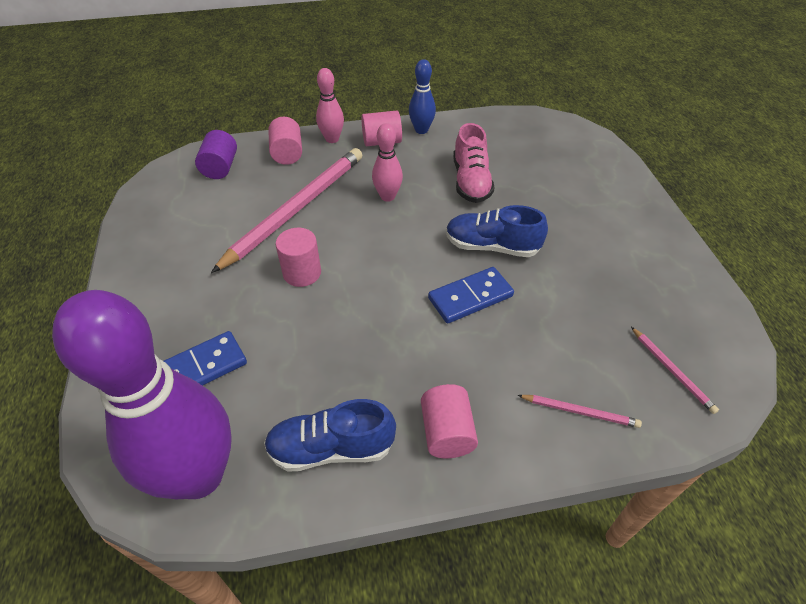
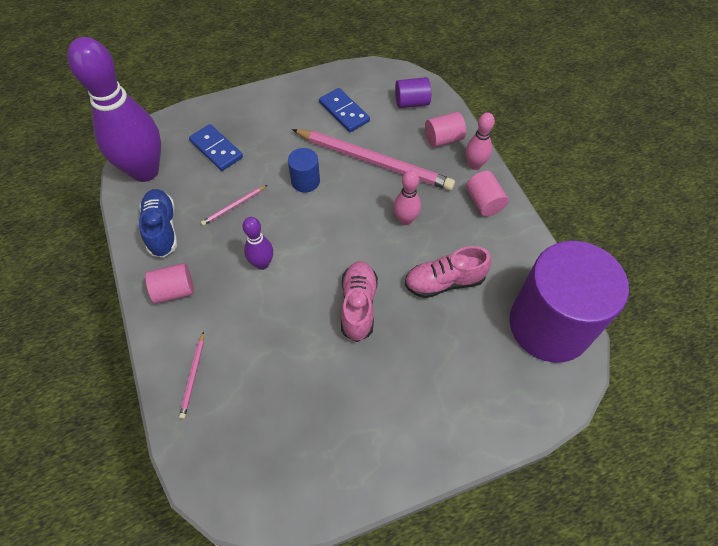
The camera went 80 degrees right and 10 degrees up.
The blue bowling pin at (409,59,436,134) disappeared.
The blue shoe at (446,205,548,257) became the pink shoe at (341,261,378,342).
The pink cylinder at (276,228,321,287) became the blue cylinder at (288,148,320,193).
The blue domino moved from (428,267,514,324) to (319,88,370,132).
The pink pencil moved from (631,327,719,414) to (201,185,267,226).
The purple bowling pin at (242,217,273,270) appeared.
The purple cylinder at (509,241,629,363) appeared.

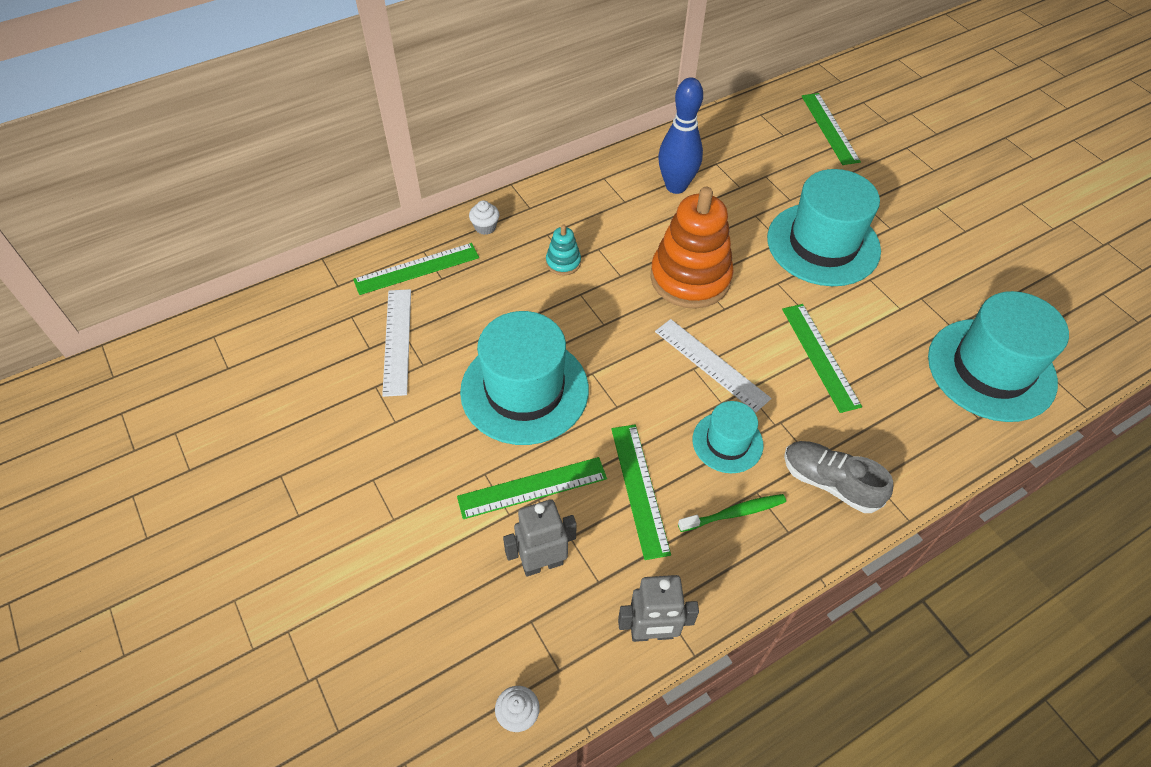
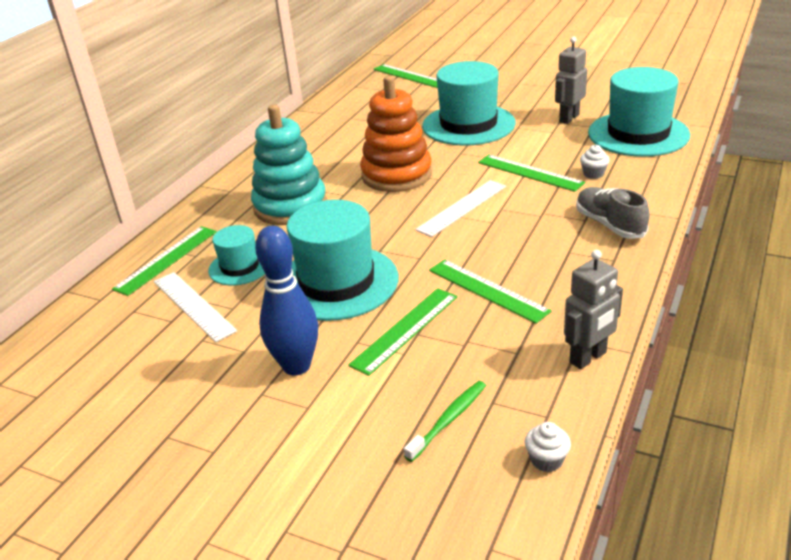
The camera went 30 degrees left and 20 degrees down.
The blue bowling pin moved from (658,77,703,194) to (255,226,318,376).
The white cupcake moved from (469,200,499,235) to (580,145,610,179).
The turquoise stacking toy at (546,225,581,275) changed to 2.27 times the size.
The white ruler at (655,319,771,413) turned 60 degrees counterclockwise.
The turquoise hat moved from (692,401,763,473) to (208,225,265,285).
The grey shoe at (784,441,893,513) turned 60 degrees clockwise.
The green toothbrush moved from (678,494,786,532) to (404,381,486,462).
The grey robot moved from (503,499,577,577) to (555,37,587,124).

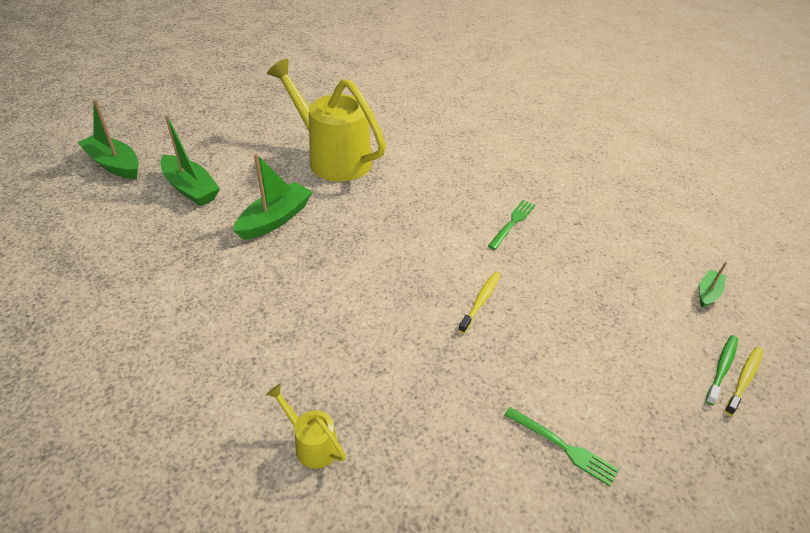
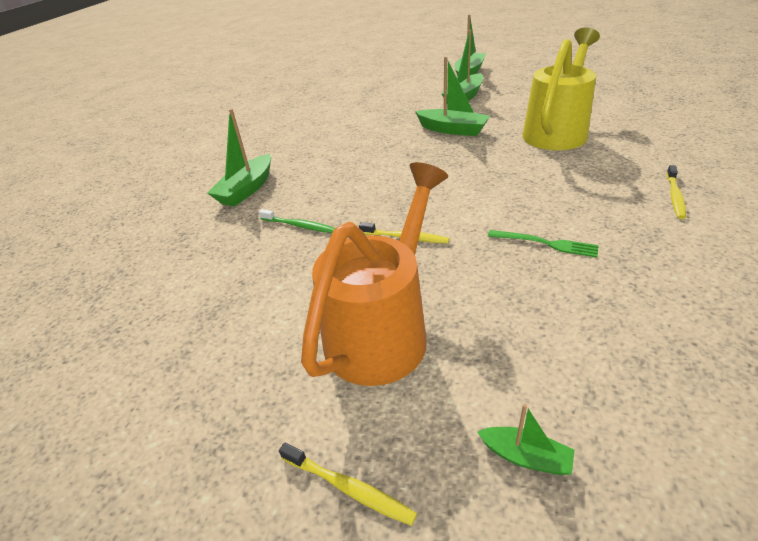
The camera went 85 degrees right and 5 degrees down.
The green toothbrush moved from (705,335,738,405) to (259,209,335,233).
The yellow watering can at (266,384,346,469) was replaced by the green boat at (207,109,271,207).
The green fork at (505,407,619,486) disappeared.
The orange watering can at (301,162,448,386) appeared.
The yellow toothbrush at (667,165,686,219) appeared.

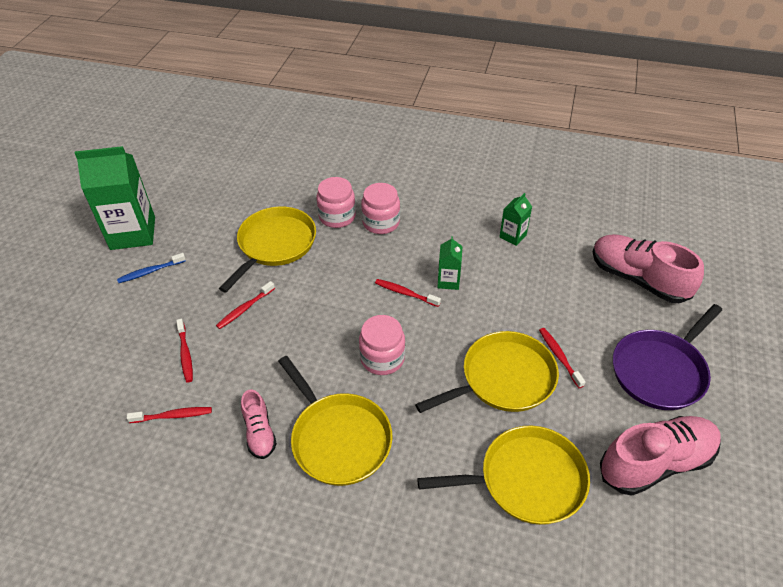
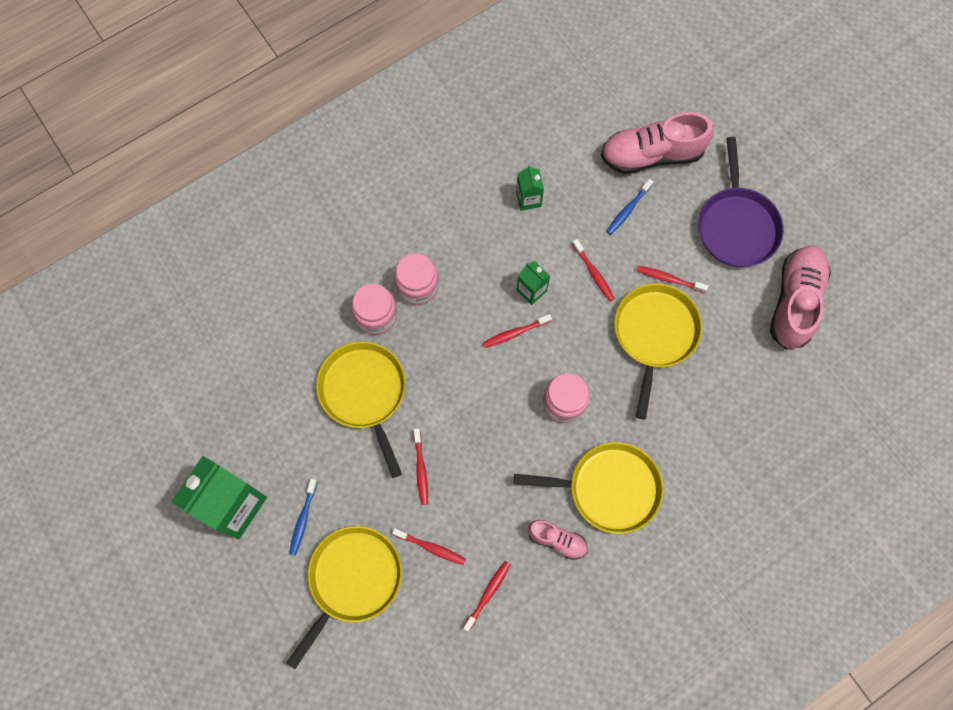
The camera went 50 degrees left and 25 degrees up.
The yellow pan moved from (417,426,590,525) to (286,526,402,669).
The blue toothbrush at (606,179,653,235) appeared.
The red toothbrush at (572,239,615,302) appeared.

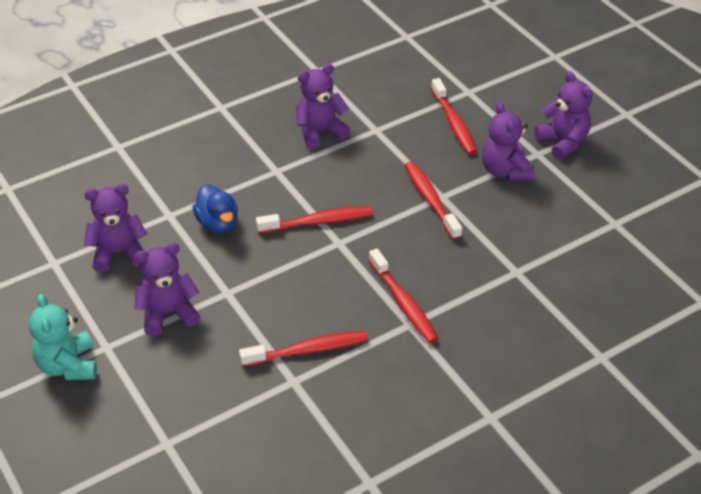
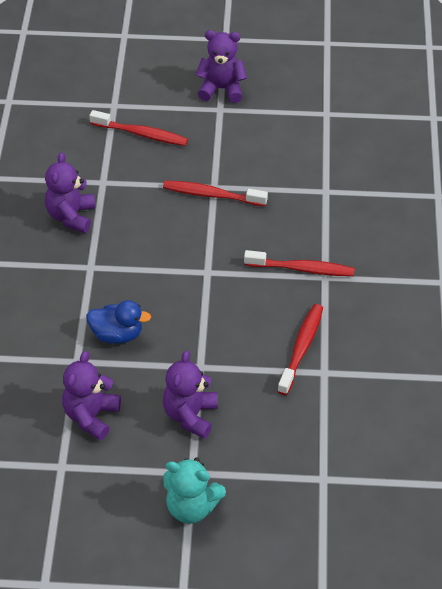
The camera went 55 degrees left and 5 degrees up.
The purple teddy bear at (482,102,534,181) disappeared.
The red toothbrush at (256,207,373,233) disappeared.

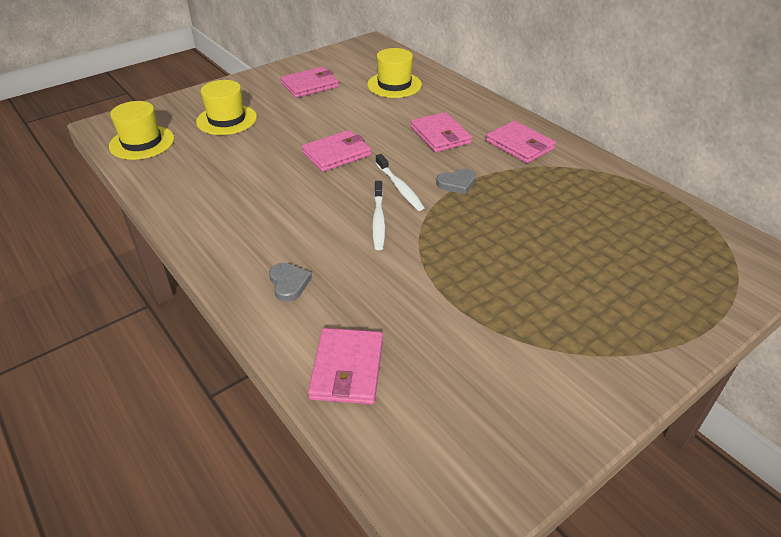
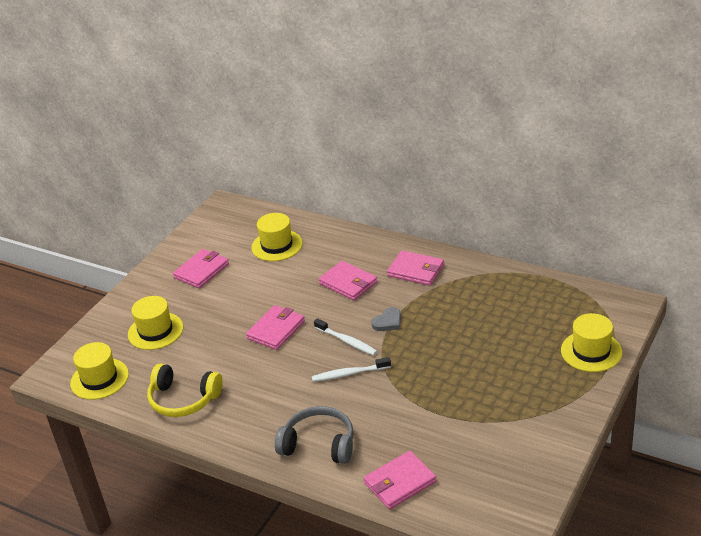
The camera went 20 degrees left and 5 degrees down.
The white toothbrush at (372,181,385,250) turned 105 degrees clockwise.
The grey heart at (269,263,312,302) was replaced by the grey headphones at (275,406,354,464).
The pink wallet at (308,328,383,404) turned 75 degrees clockwise.
The yellow hat at (561,313,623,372) appeared.
The yellow headphones at (147,363,223,417) appeared.

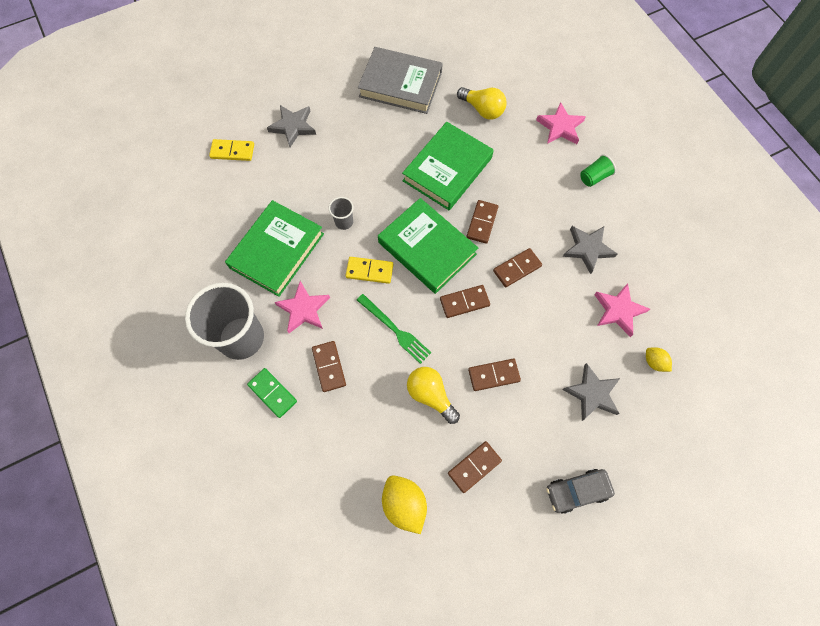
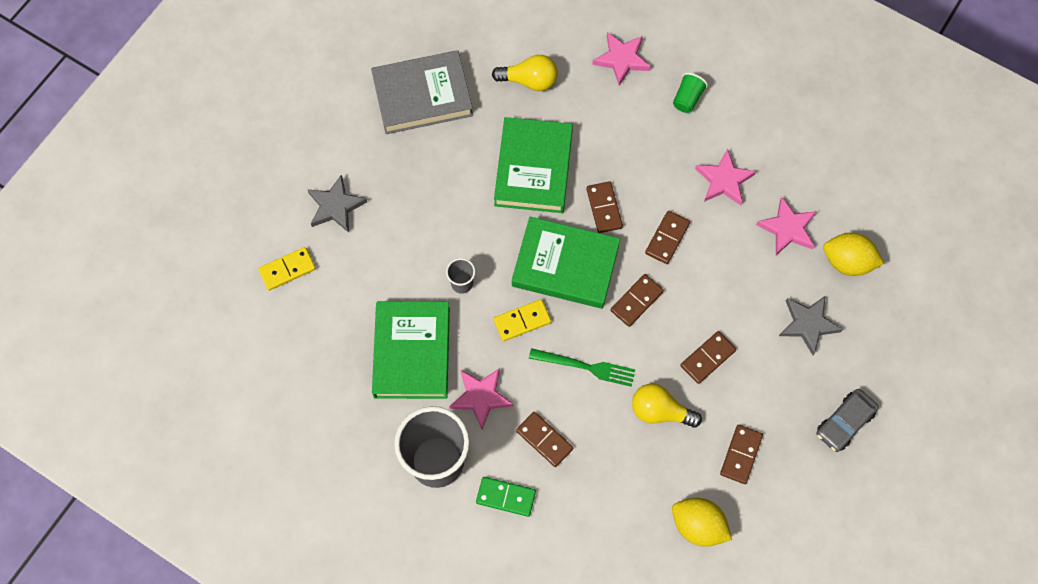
The camera went 30 degrees left and 0 degrees up.
The grey star at (563,226,617,274) became the pink star at (695,149,756,205).
The yellow lemon at (646,348,672,372) changed to 1.80 times the size.

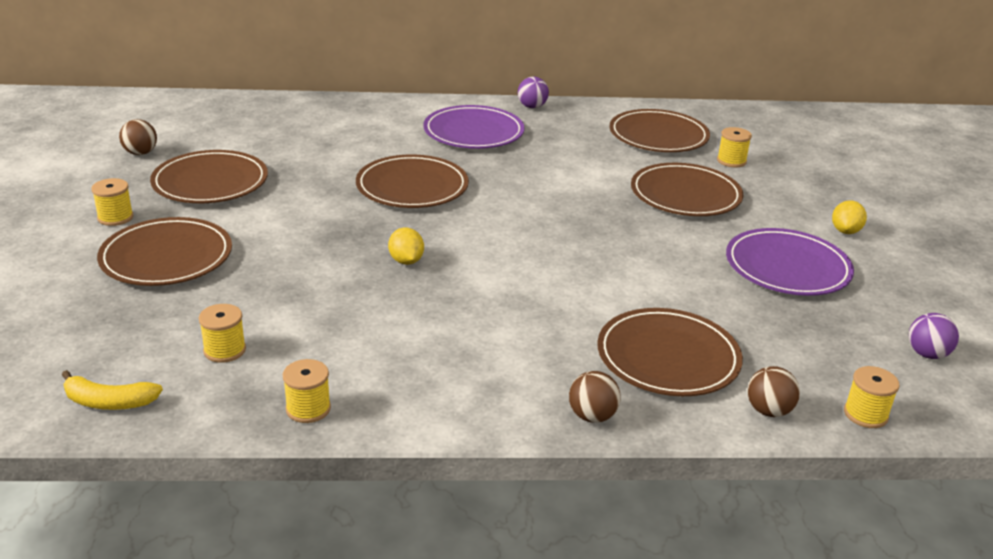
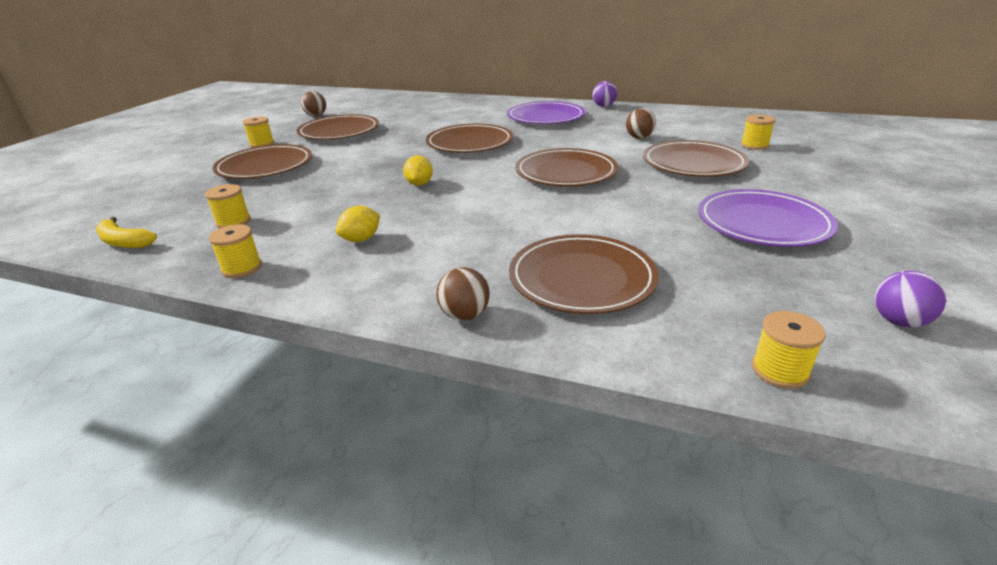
The camera went 25 degrees right and 0 degrees up.
The brown plate moved from (609,109,710,152) to (515,148,618,187).
The yellow lemon moved from (832,200,867,234) to (336,206,380,242).
The brown ball moved from (748,366,800,417) to (626,108,656,138).

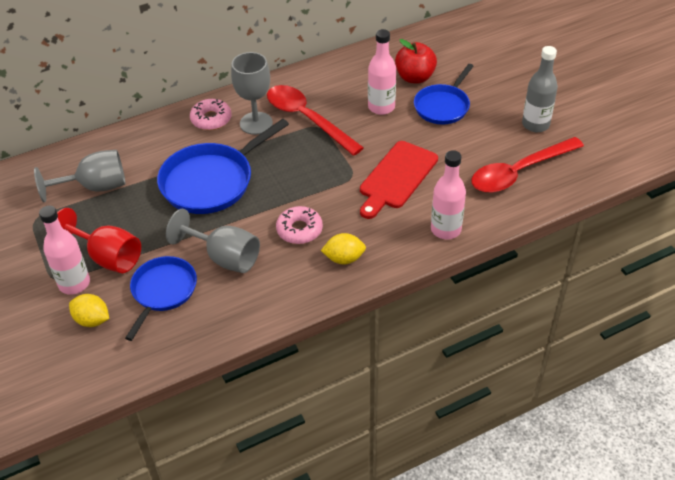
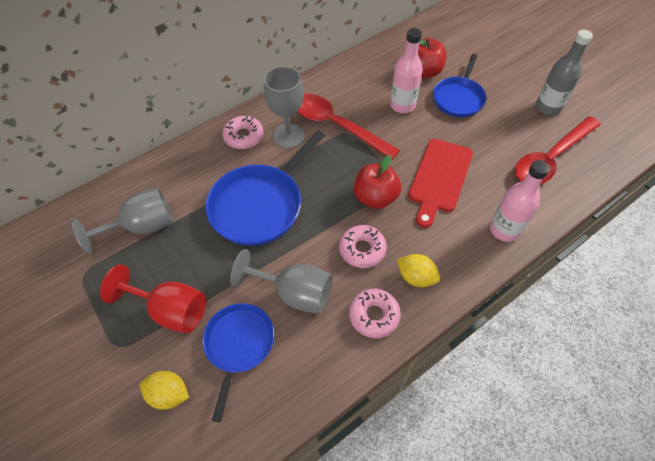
The camera went 10 degrees left and 10 degrees up.
The pink bottle at (39,206,90,295) disappeared.
The yellow lemon at (321,233,366,264) turned 45 degrees clockwise.
The red apple at (354,155,401,209) appeared.
The pink donut at (349,289,401,338) appeared.

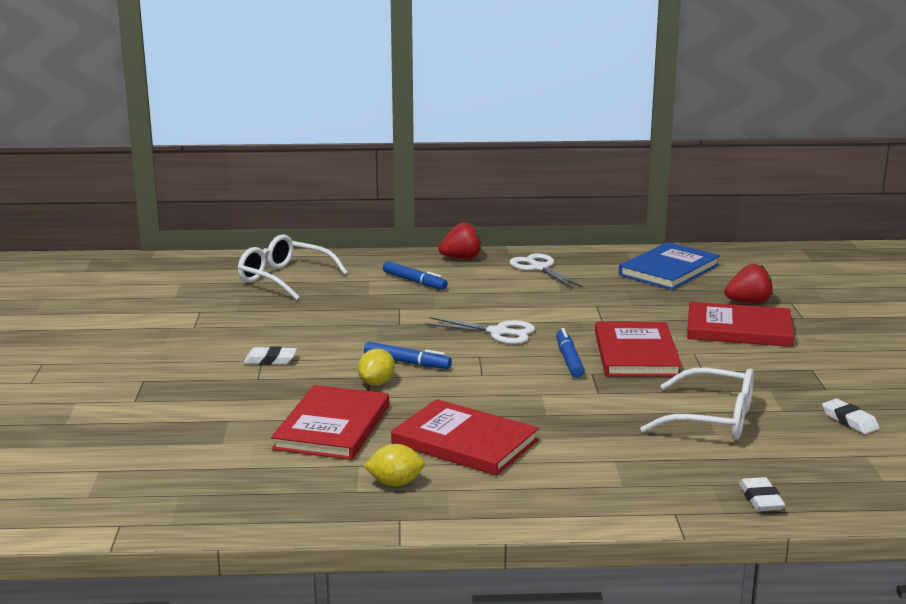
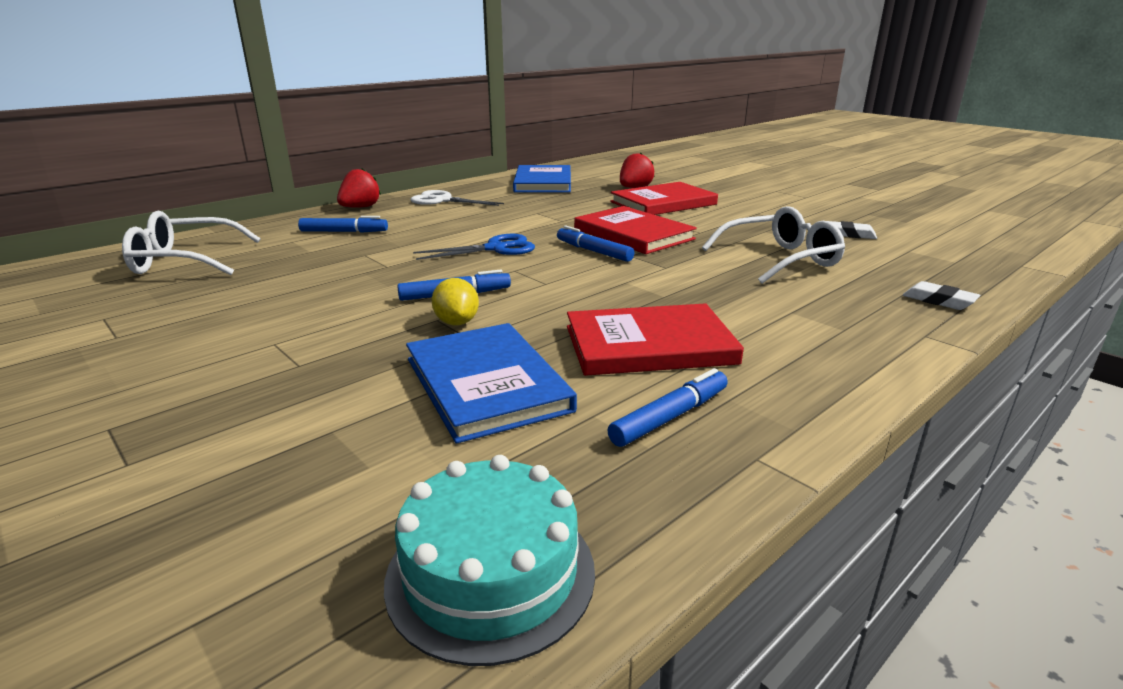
The camera went 40 degrees left and 5 degrees up.
The white scissors at (425,317,535,344) became the blue scissors at (413,234,535,260).
The white eraser at (243,346,297,365) disappeared.
The red book at (271,385,389,460) became the blue book at (406,323,577,444).
The yellow lemon at (364,444,425,486) was replaced by the blue marker at (607,368,728,447).
The turquoise cake at (384,455,595,666) appeared.

